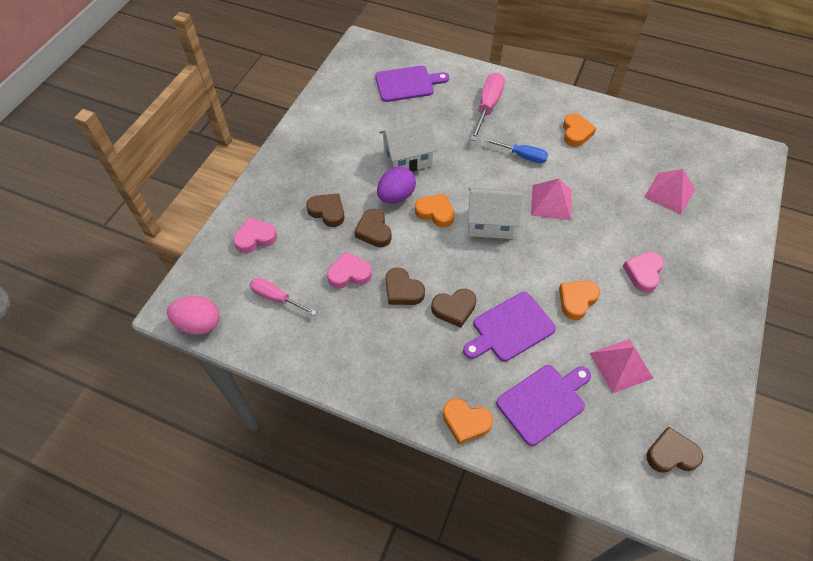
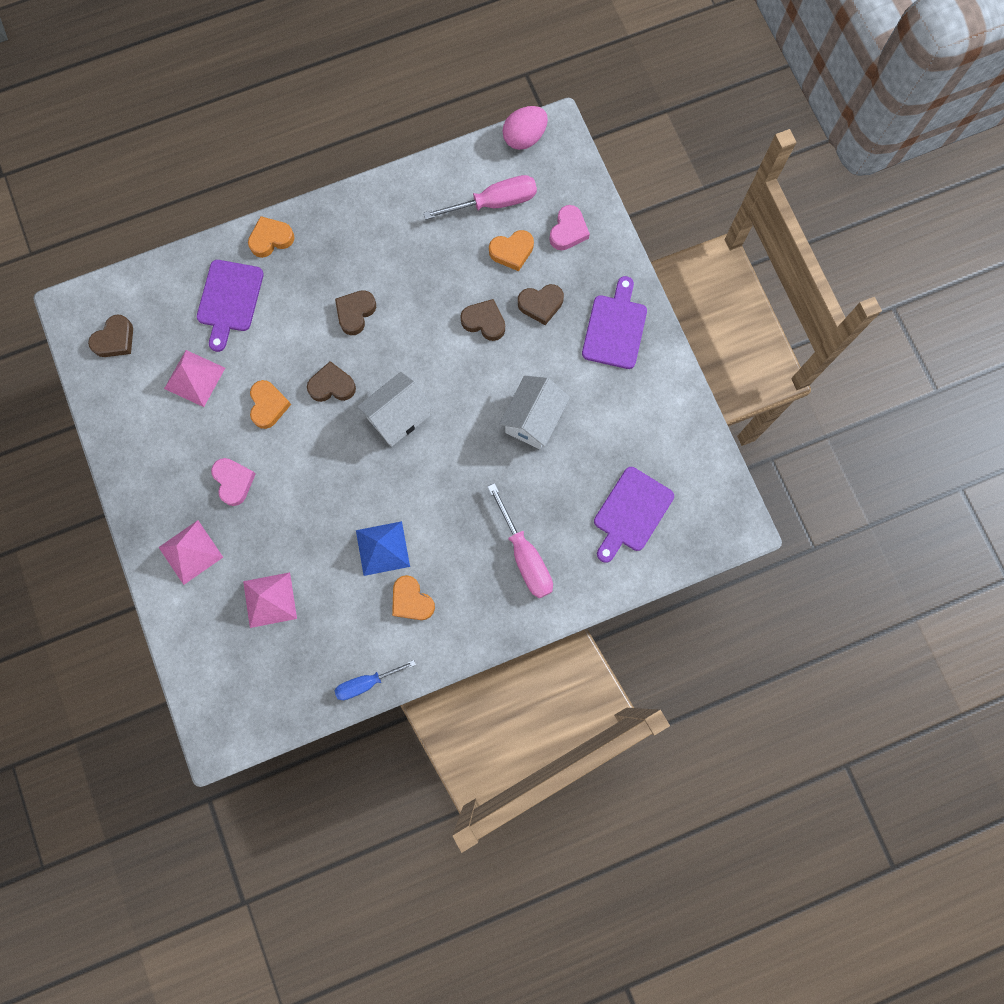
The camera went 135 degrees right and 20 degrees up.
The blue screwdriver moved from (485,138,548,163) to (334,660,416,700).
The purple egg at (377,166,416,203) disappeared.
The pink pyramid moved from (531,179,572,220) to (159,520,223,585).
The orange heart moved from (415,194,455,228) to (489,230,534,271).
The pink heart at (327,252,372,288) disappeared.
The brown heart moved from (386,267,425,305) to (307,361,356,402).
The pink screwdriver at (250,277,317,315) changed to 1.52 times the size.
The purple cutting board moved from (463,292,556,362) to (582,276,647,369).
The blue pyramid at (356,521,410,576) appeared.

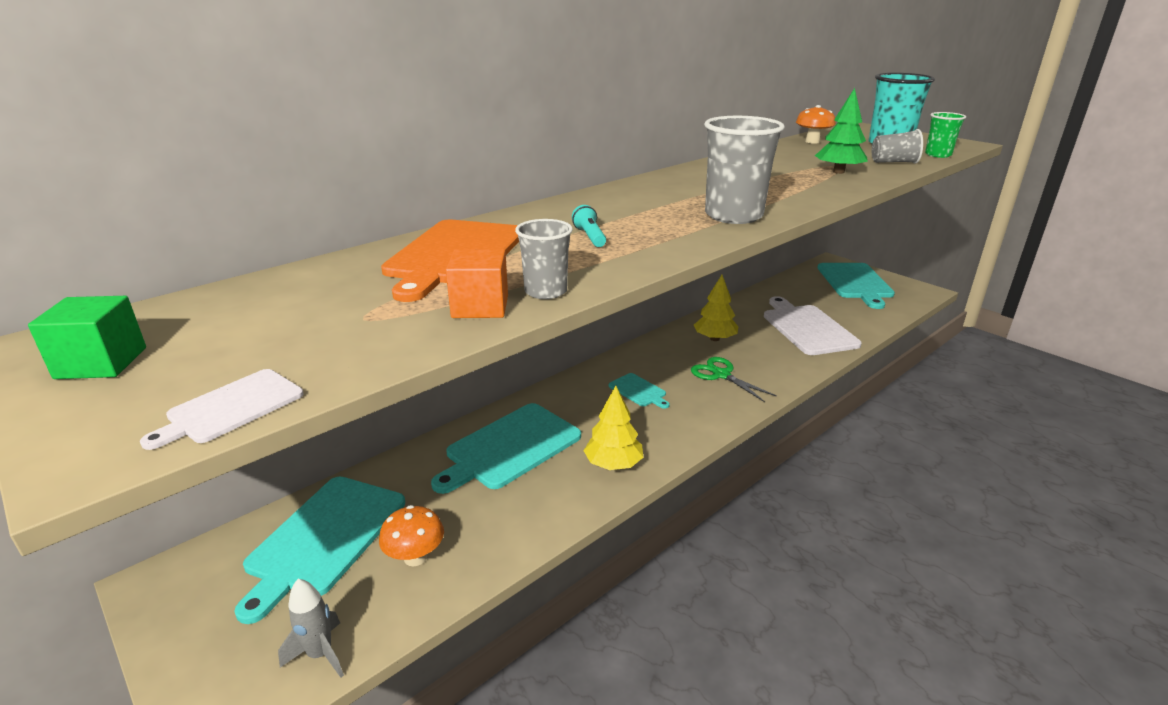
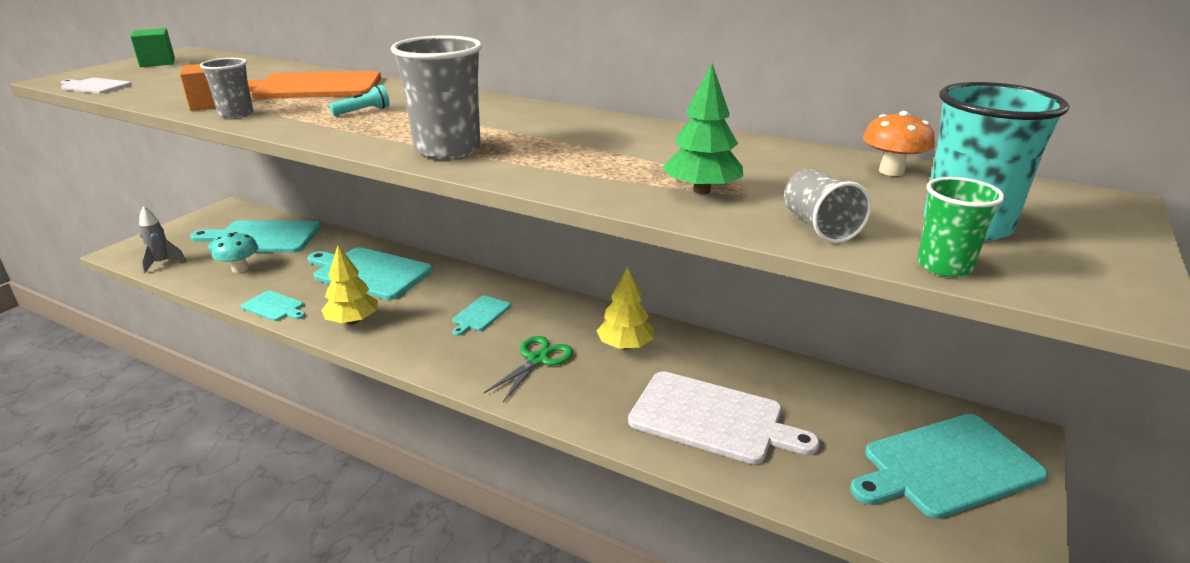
The camera went 70 degrees right and 0 degrees up.
The white cutting board at (764,296,862,355) turned 60 degrees clockwise.
The orange mushroom at (379,505,444,566) became the turquoise mushroom at (212,232,258,273).
The turquoise cutting board at (241,291,305,321) appeared.

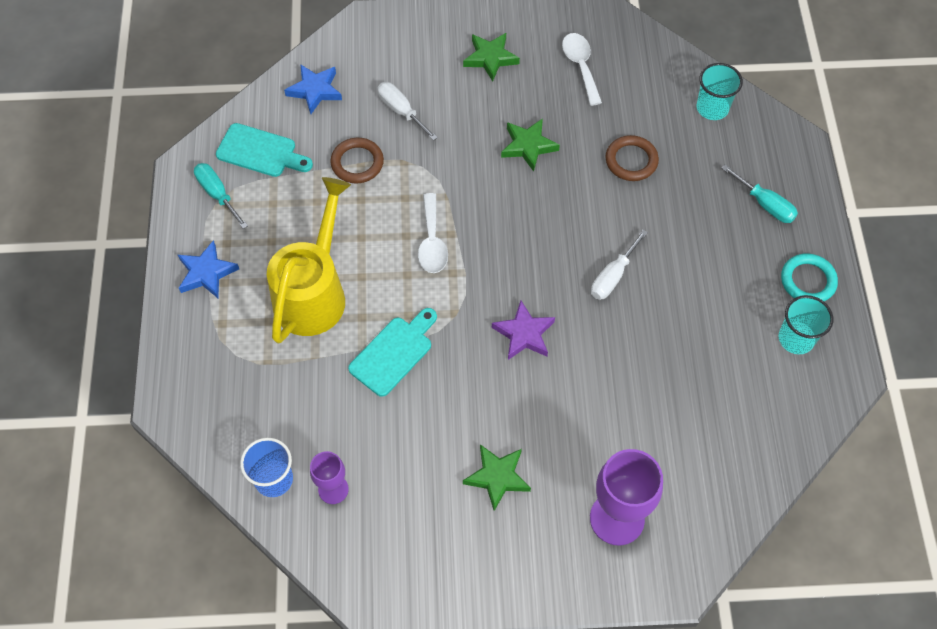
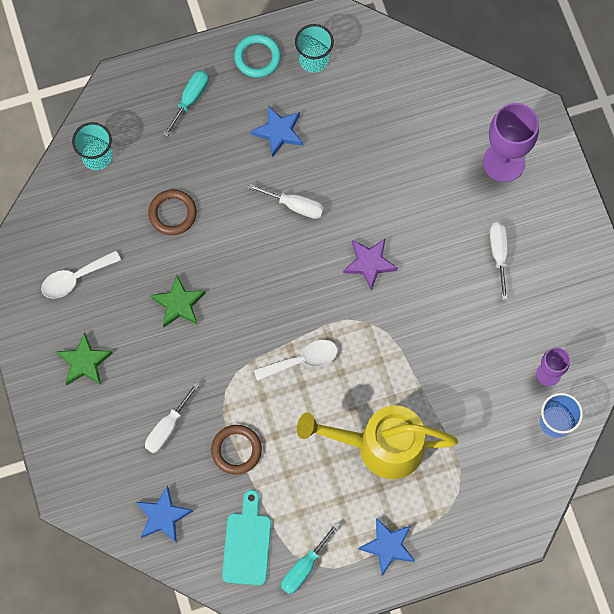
The camera went 105 degrees left and 10 degrees up.
The turquoise cutting board at (348,308,437,397) disappeared.
The green star at (463,444,531,511) was replaced by the white screwdriver at (490,222,508,300).
The blue star at (251,106,303,158) appeared.

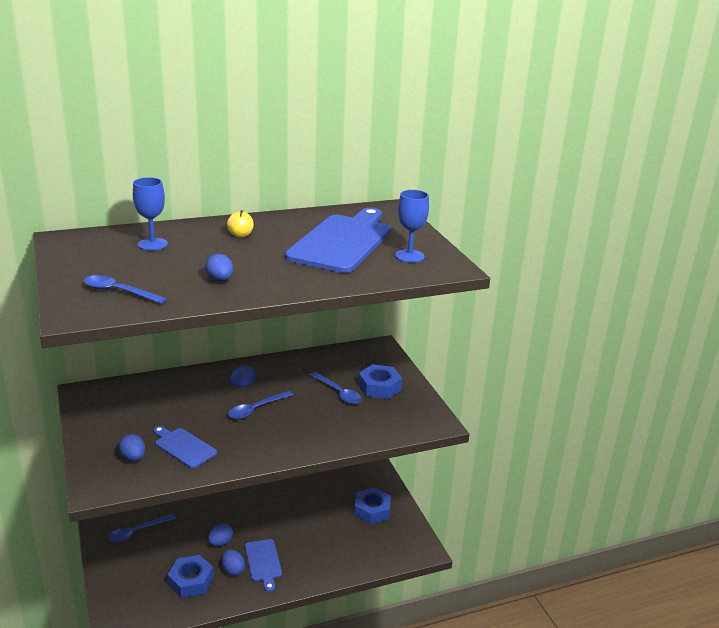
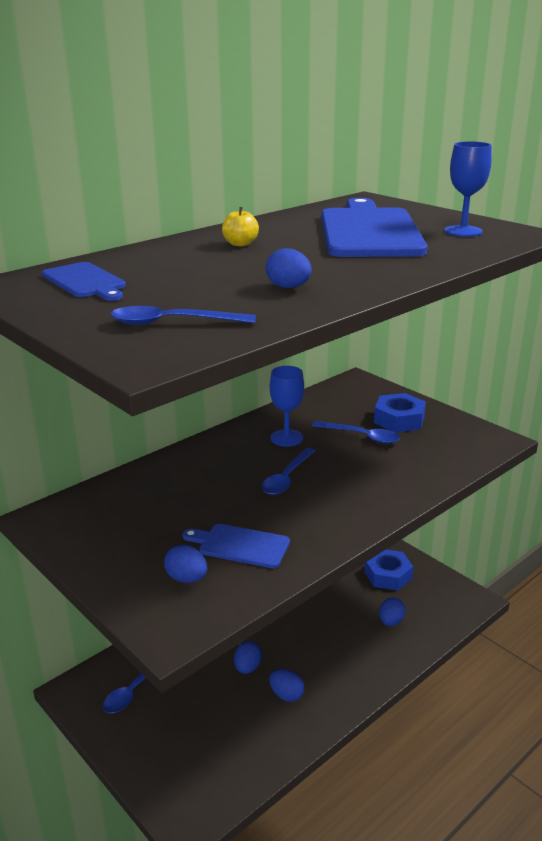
The camera went 20 degrees left and 0 degrees up.
The blue goblet moved from (133,177,168,251) to (270,366,304,447).
The blue egg moved from (230,365,257,387) to (379,597,406,626).
The blue cutting board moved from (245,539,282,592) to (42,262,126,301).
The blue nut at (167,555,214,598) disappeared.

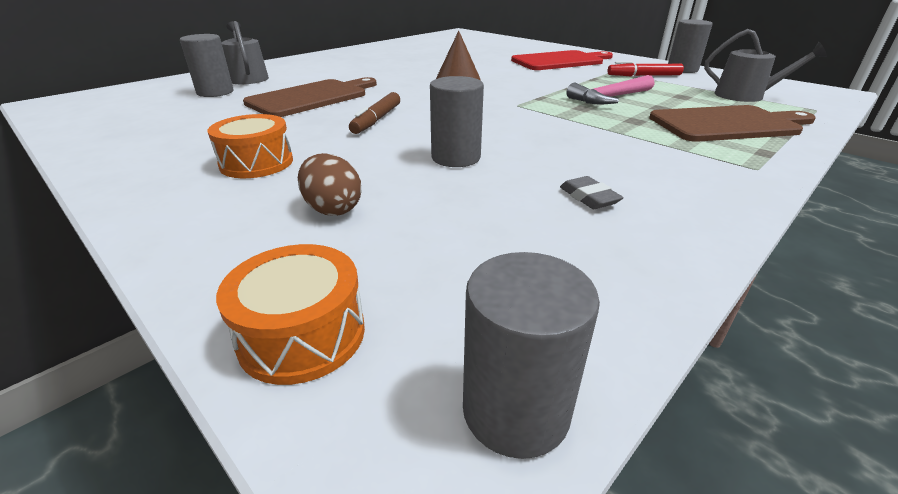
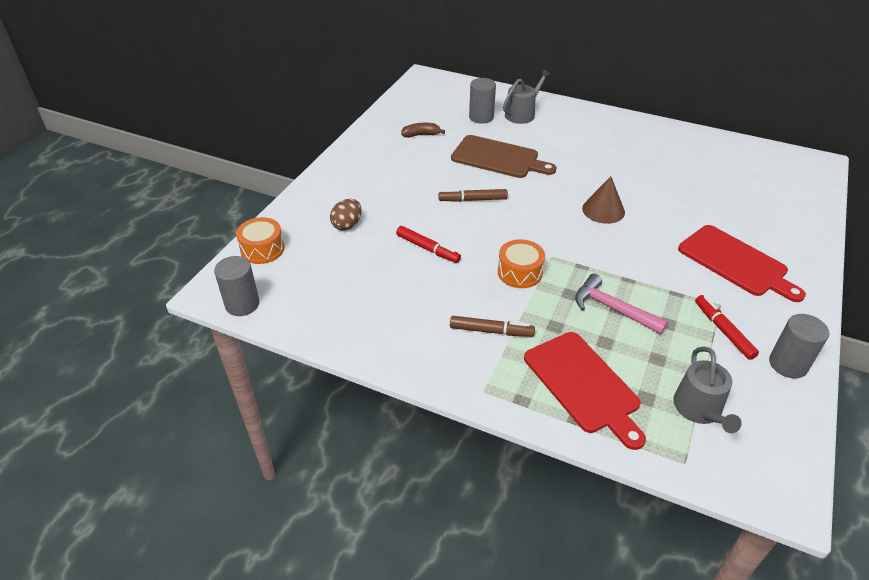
The camera went 70 degrees right and 10 degrees up.
The grey cylinder at (430,76,484,167) was replaced by the red marker at (396,226,461,263).
The brown cutting board at (649,105,816,142) became the red cutting board at (524,332,646,450).
The orange drum moved from (208,114,293,178) to (498,239,545,288).
The grey eraser at (560,176,624,209) disappeared.
The brown banana at (401,123,445,138) appeared.
The brown marker at (450,316,535,337) appeared.

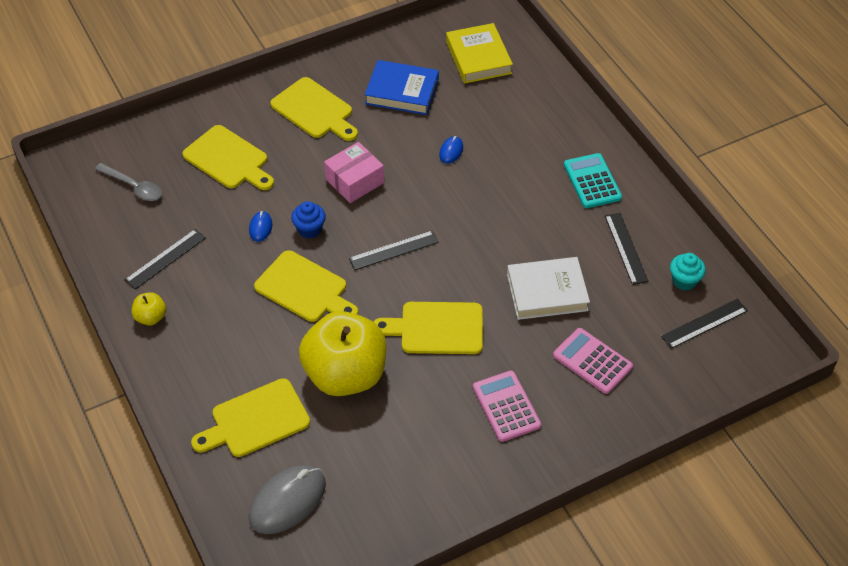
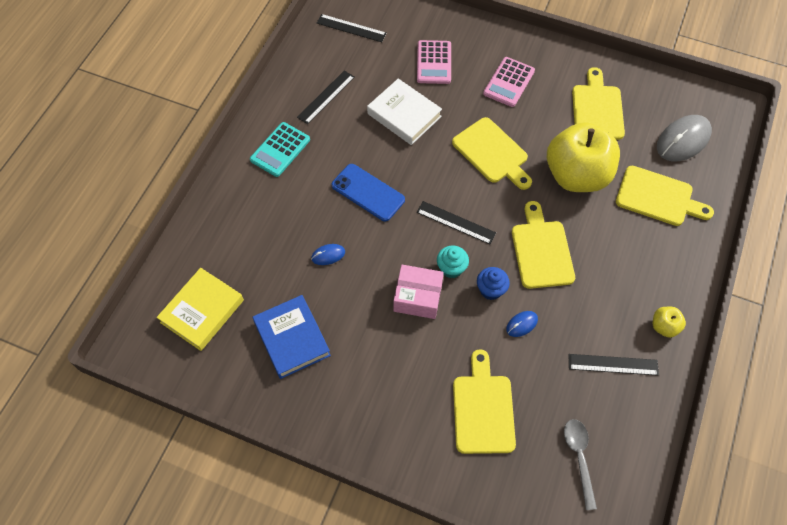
The camera went 130 degrees left and 10 degrees up.
The yellow cutting board moved from (270,77,358,141) to (572,67,625,140).
The turquoise cupcake moved from (670,253,706,291) to (437,246,469,278).
The grey mouse at (248,465,326,534) turned 45 degrees counterclockwise.
The blue phone at (332,164,405,221) appeared.

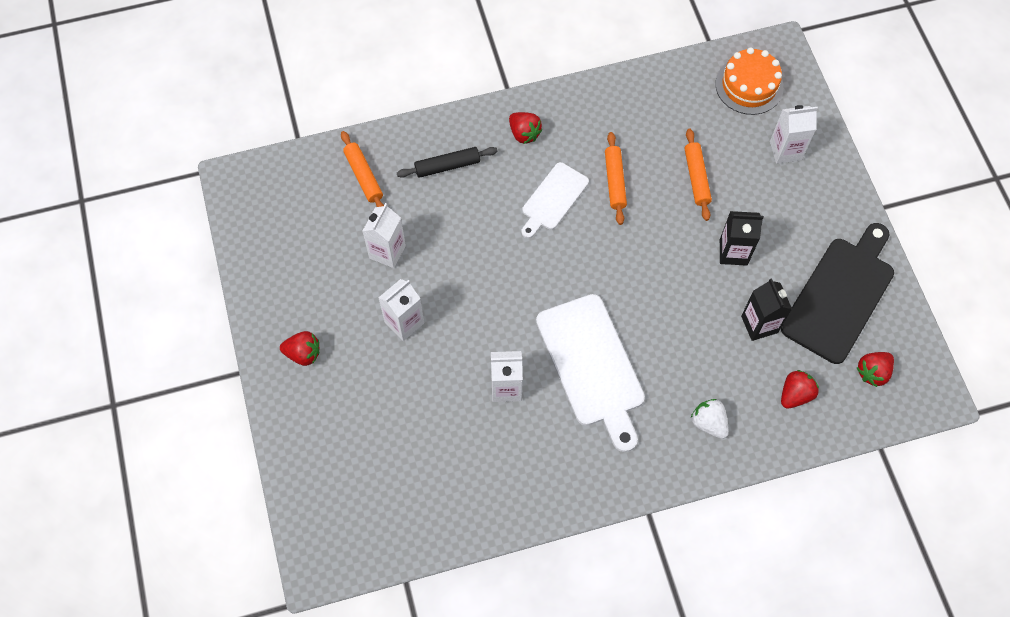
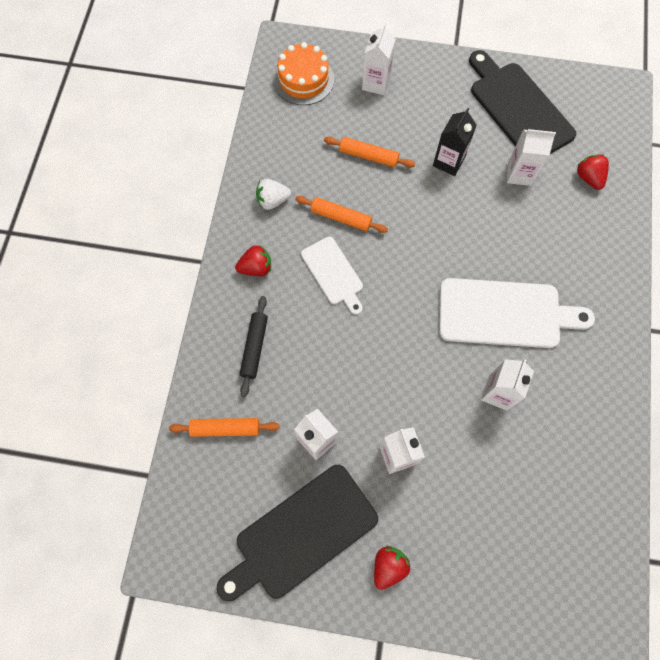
The camera went 65 degrees left and 5 degrees up.
The black carton at (741,278,792,341) became the white carton at (507,128,556,186).
The red strawberry at (857,352,894,387) disappeared.
The white strawberry moved from (691,399,729,439) to (256,179,291,210).
The black cutting board at (217,465,378,602) appeared.

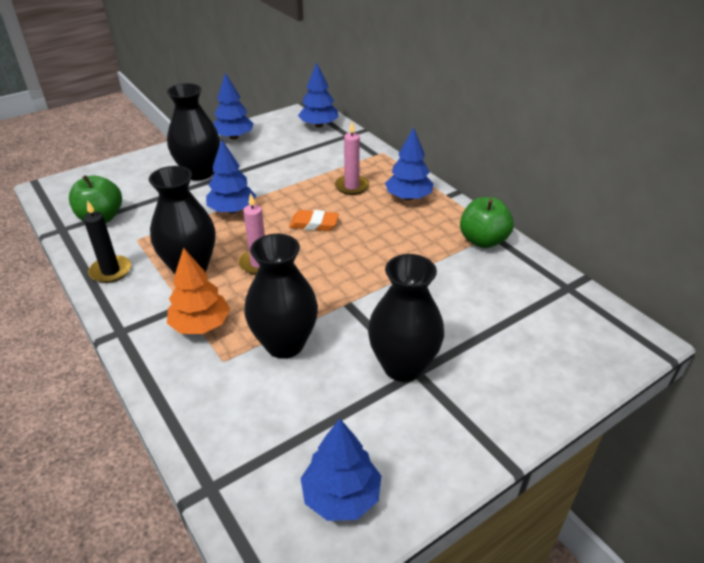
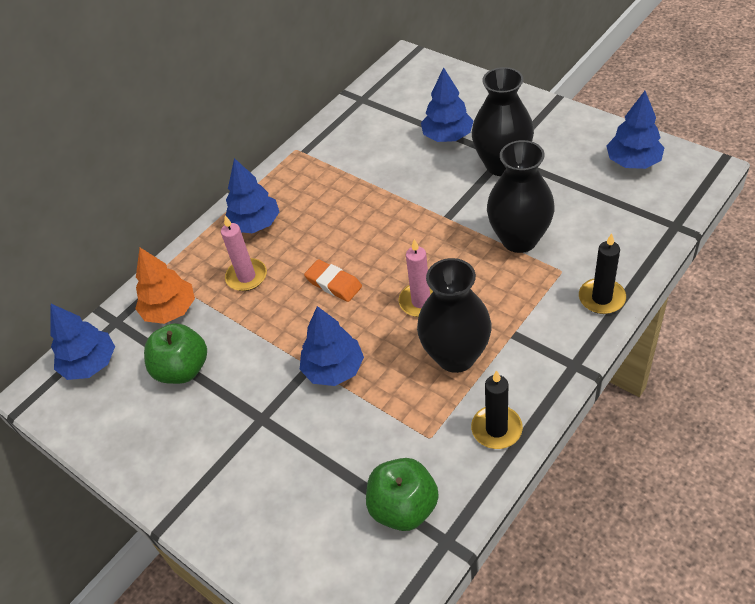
The camera went 100 degrees left and 10 degrees up.
The blue tree moved from (213,73,254,140) to (421,67,474,142).
The black vase at (167,83,220,181) disappeared.
The green apple moved from (460,197,514,248) to (144,323,207,384).
The orange eraser at (289,210,339,231) turned 45 degrees counterclockwise.
The orange tree moved from (167,248,230,334) to (135,248,195,324).
The black candle at (579,233,626,314) appeared.

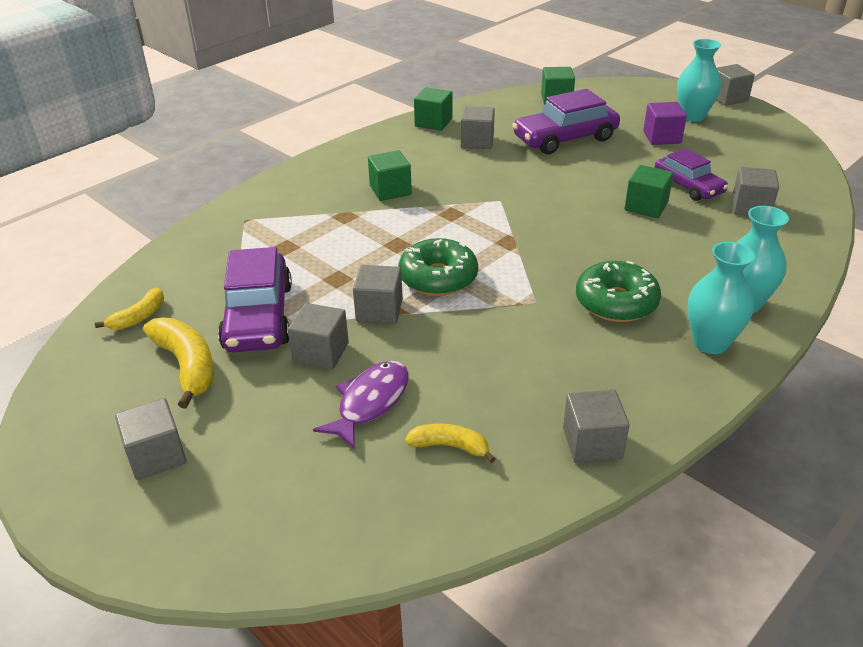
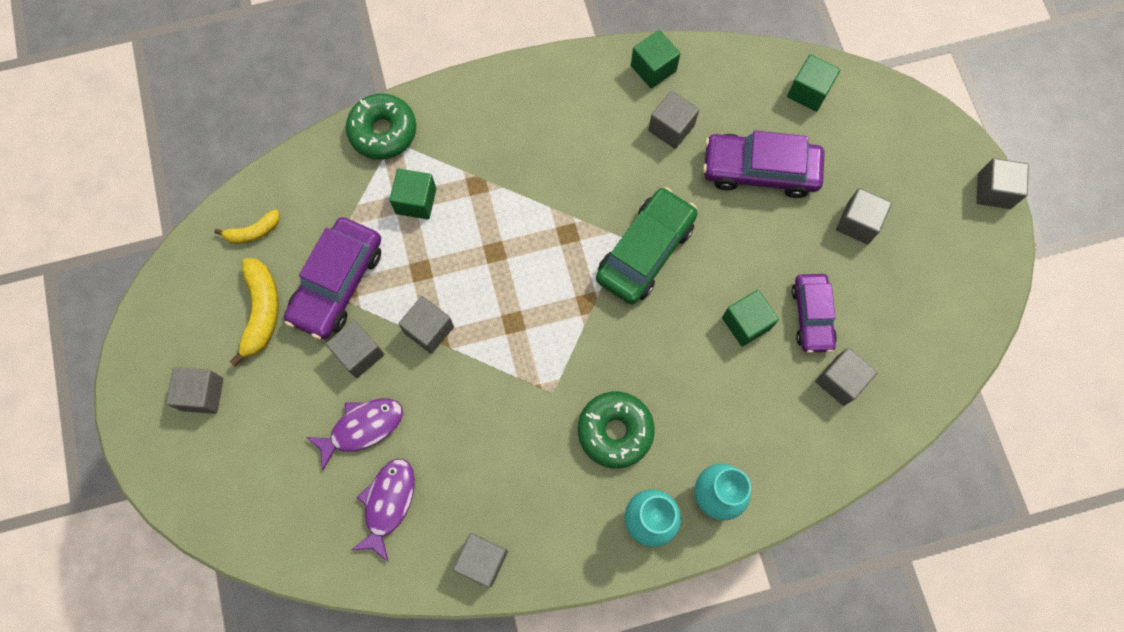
The camera went 30 degrees right and 35 degrees up.
The turquoise vase at (677,39,721,122) disappeared.
The purple cube at (643,102,687,145) became the grey cube at (836,188,892,244).
The green cube moved from (368,150,412,201) to (389,169,436,219).
The green donut moved from (398,238,478,296) to (346,94,416,159).
The yellow banana at (405,424,496,463) was replaced by the purple fish at (352,459,415,562).
The green car at (596,187,698,304) appeared.

